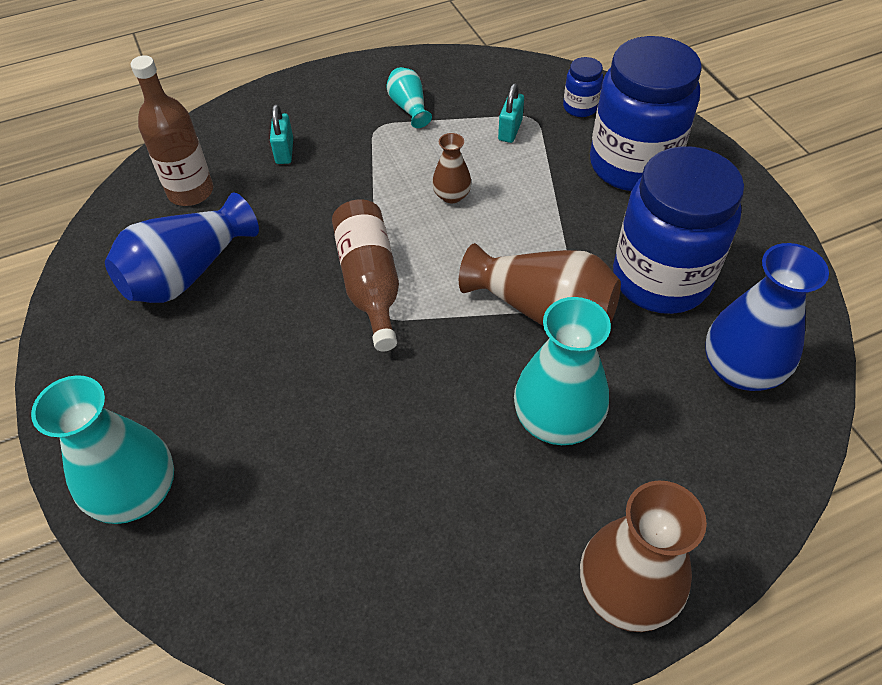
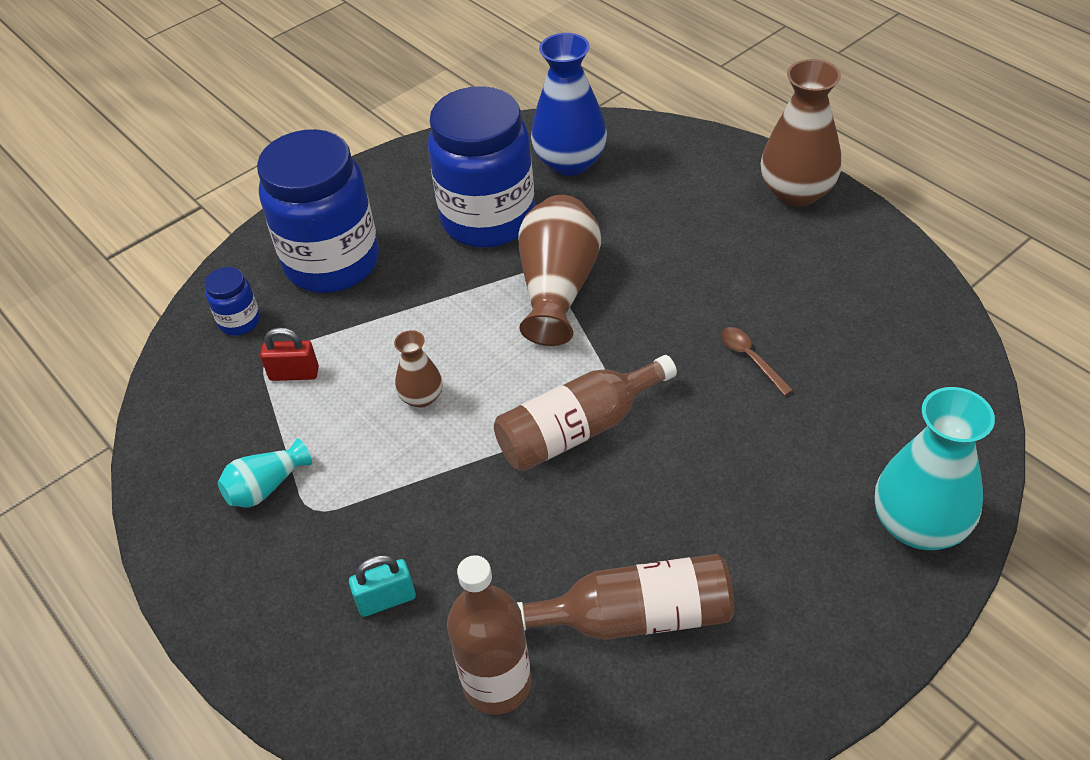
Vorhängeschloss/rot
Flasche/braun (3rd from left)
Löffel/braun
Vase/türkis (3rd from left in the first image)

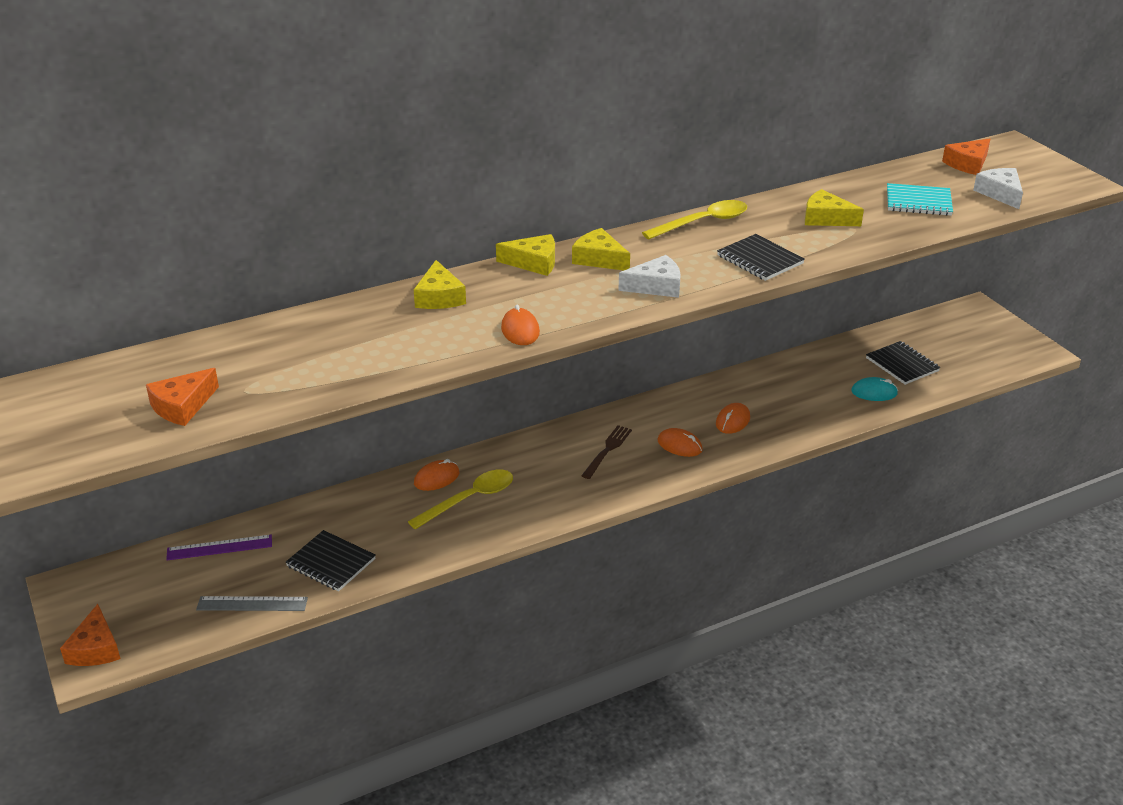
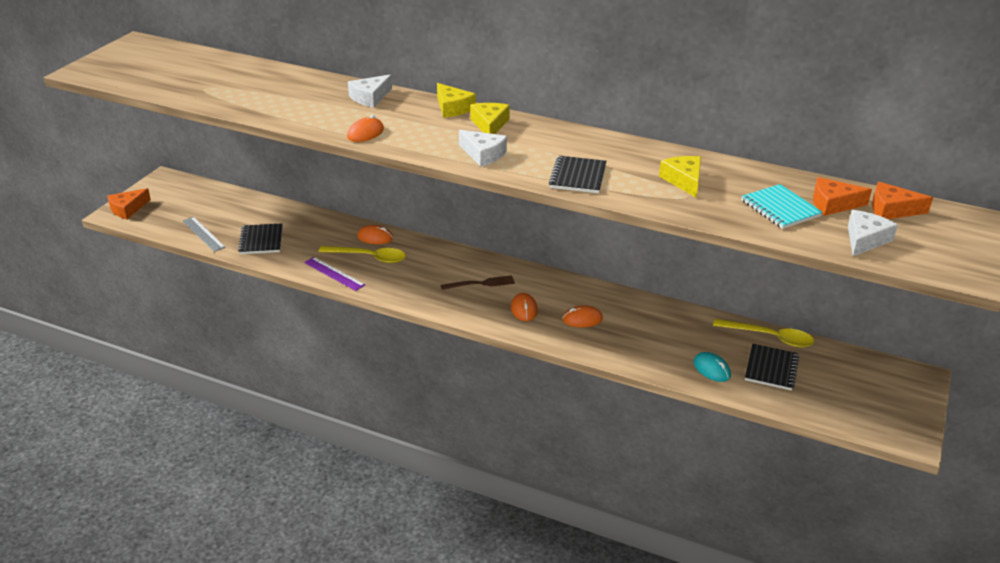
Lineal/lila
Käse/weiß (1st from left)
Löffel/gelb (2nd from left)
Käse/orange (2nd from left)

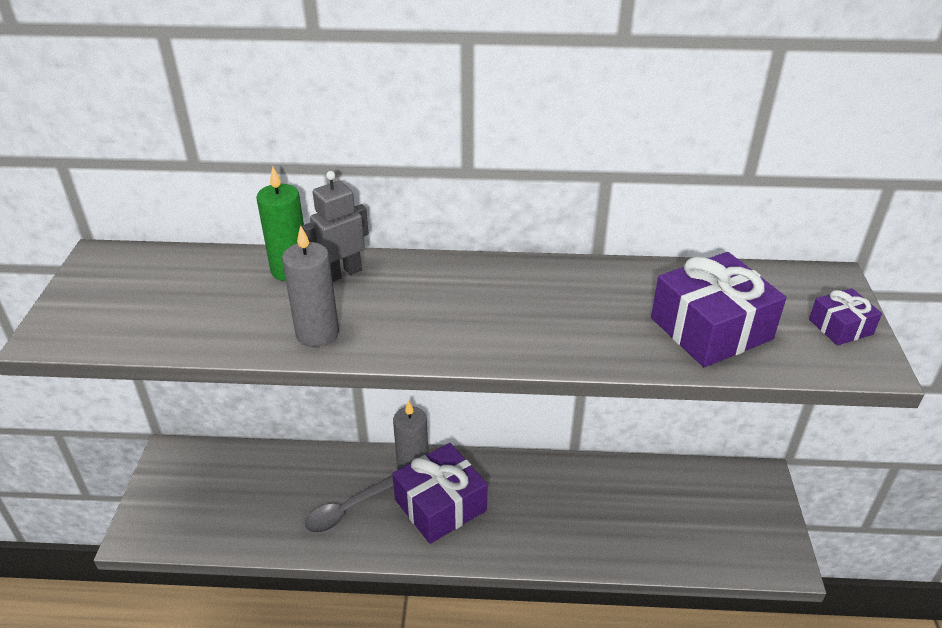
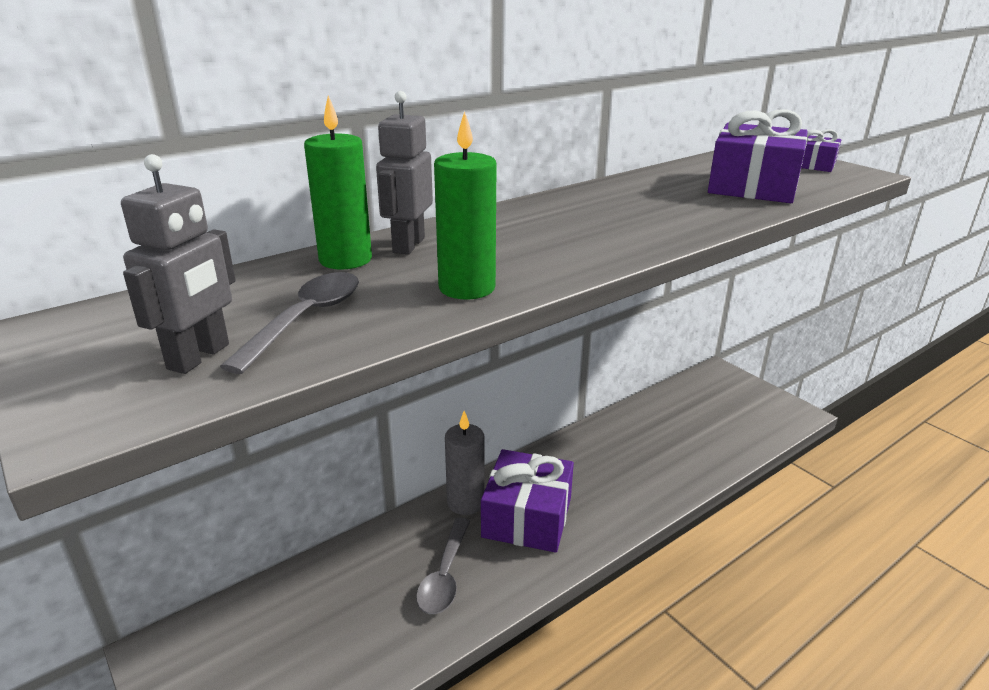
Roboter/grau (1st from left)
Löffel/grau (1st from left)
Kerze/grün (2nd from left)

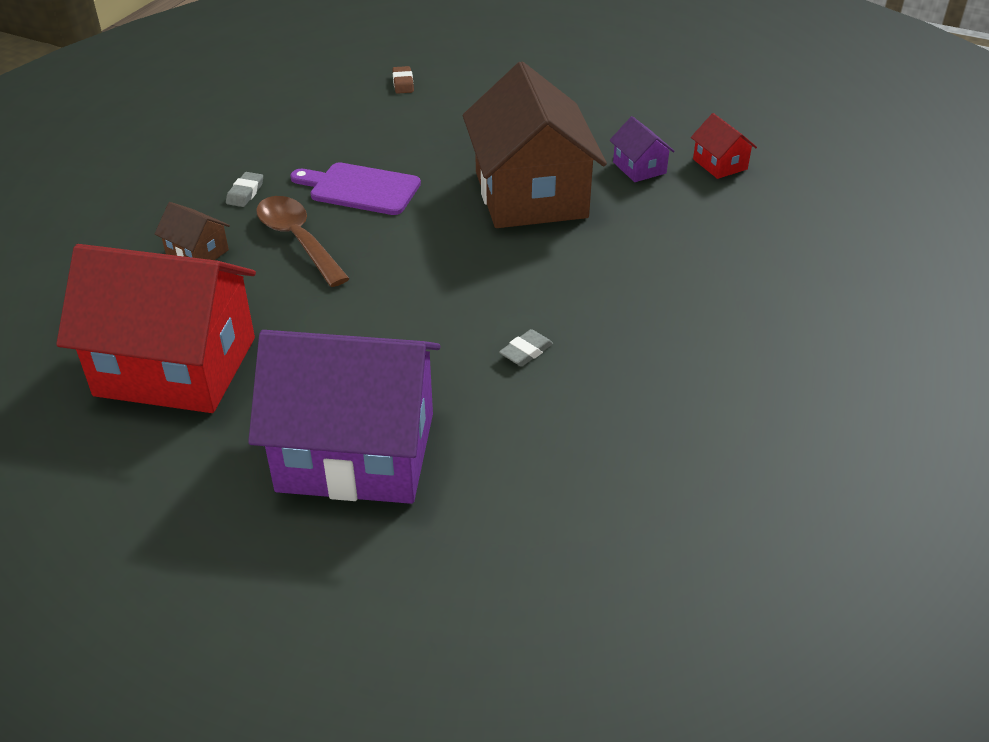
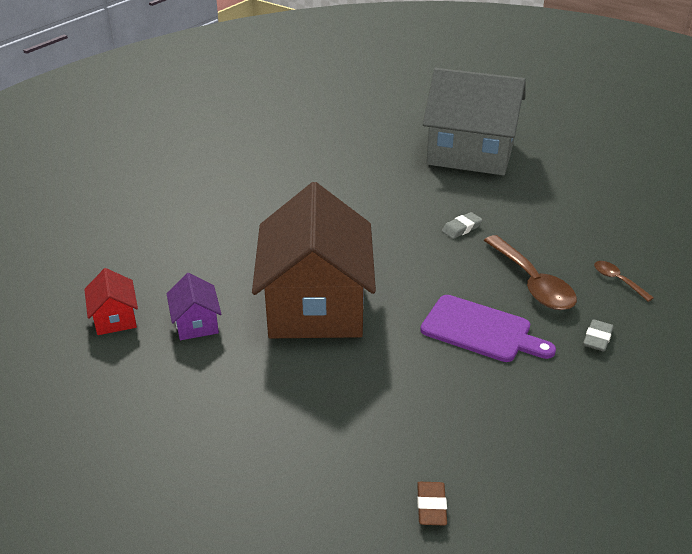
Haus/grau
Radiergummi/grau (1st from left)
Löffel/braun (2nd from left)
Haus/rot (1st from left in the first image)

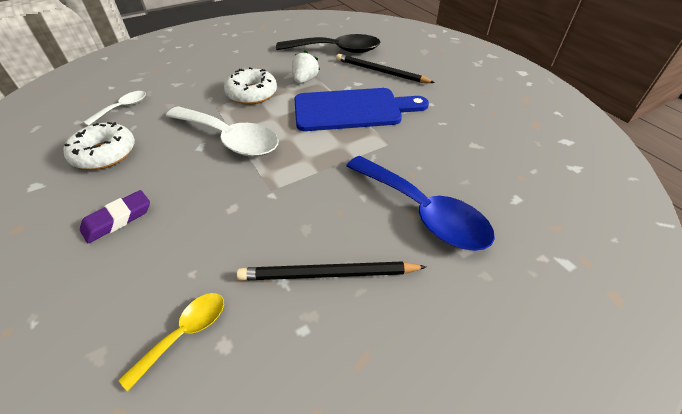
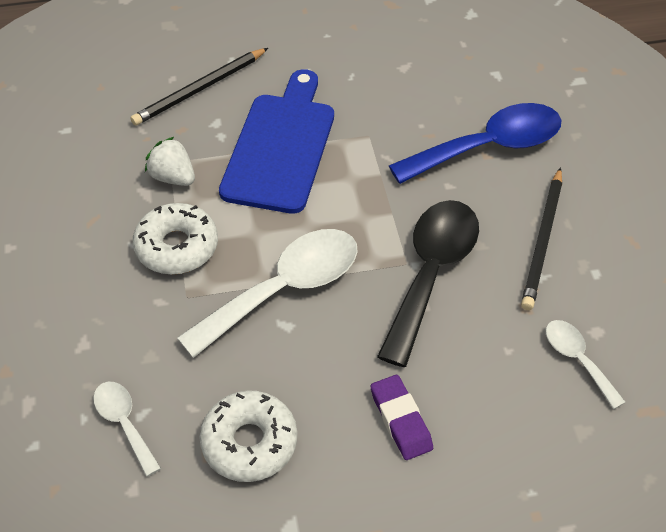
Löffel/schwarz
Löffel/weiß (3rd from left)

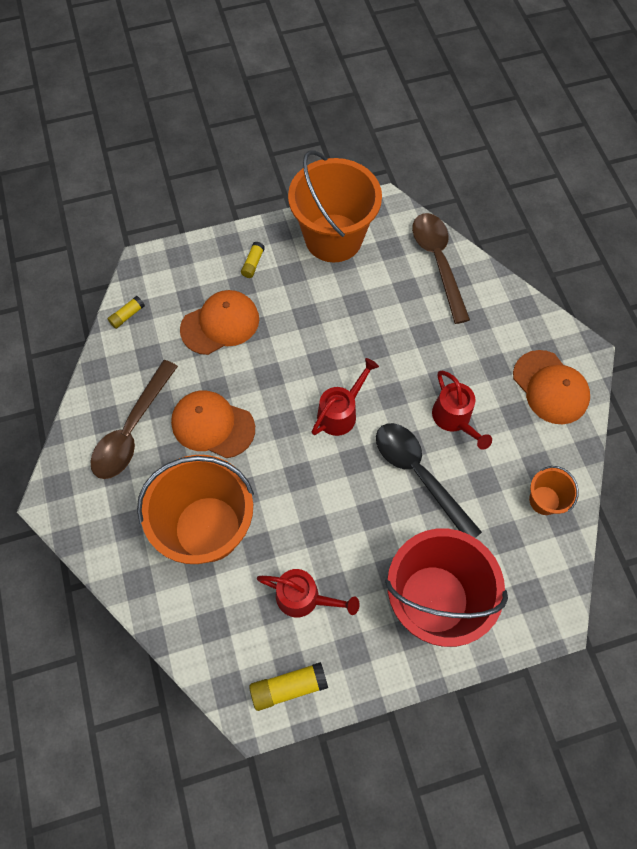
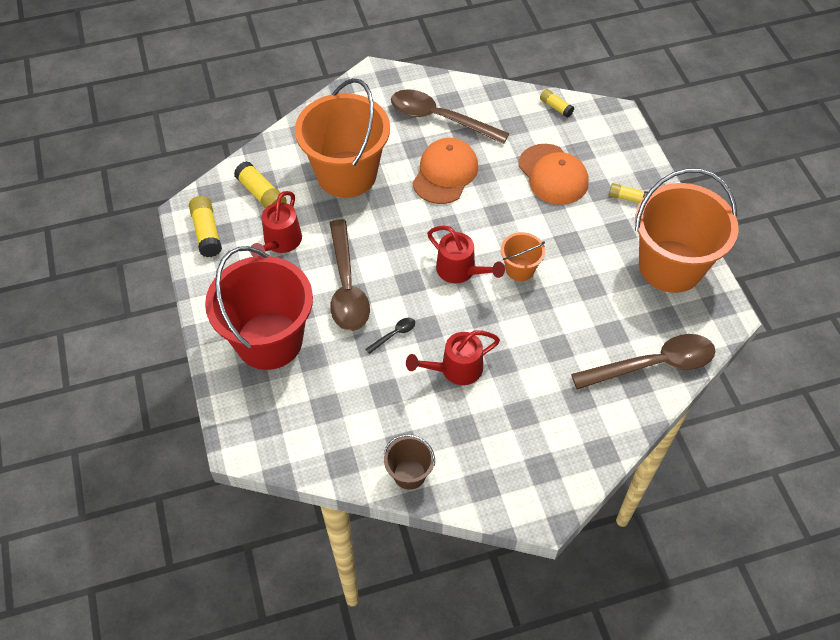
Klebestift/gelb (2nd from left)
Löffel/braun (1st from left)
Löffel/schwarz
Eimer/braun
Eimer/orange (2nd from left)
Kappe/orange (3rd from left in the first image)

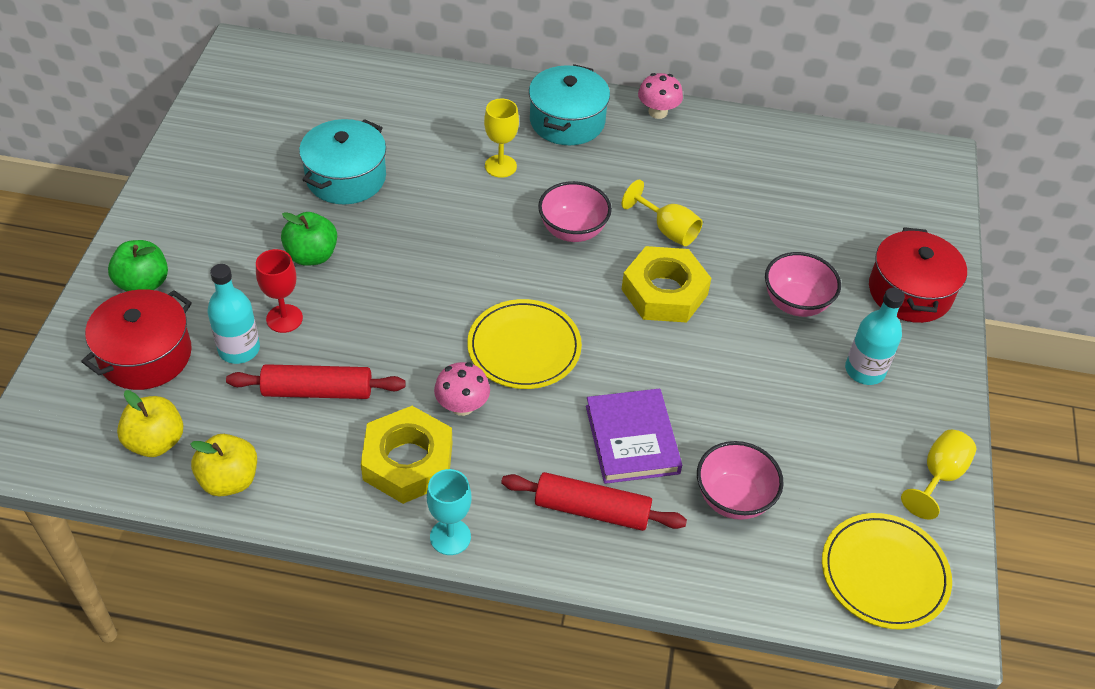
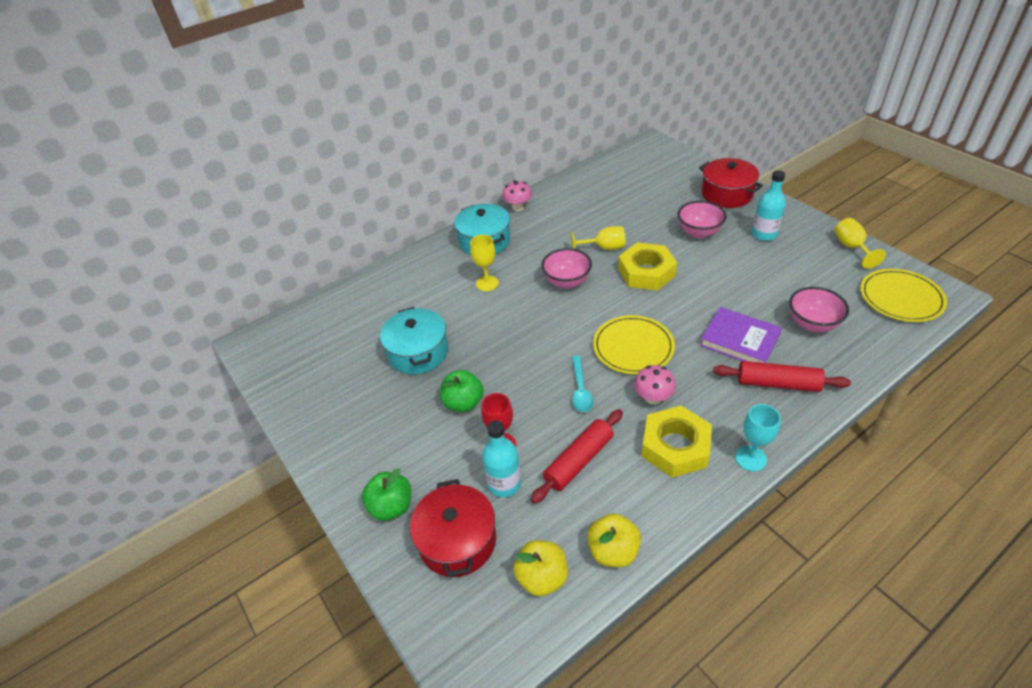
Löffel/türkis
Nudelholz/rot (2nd from left)

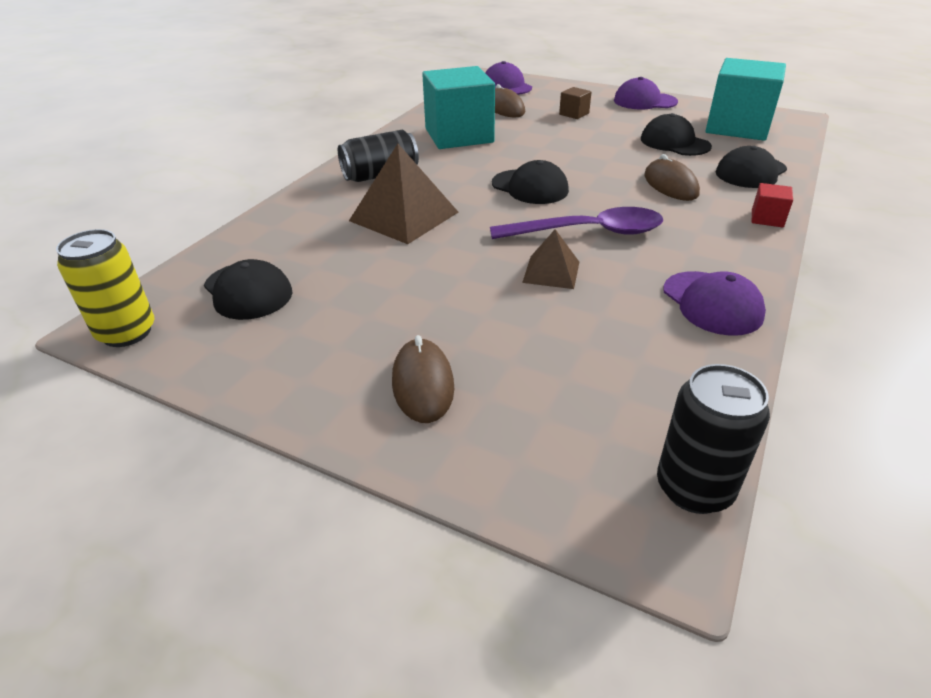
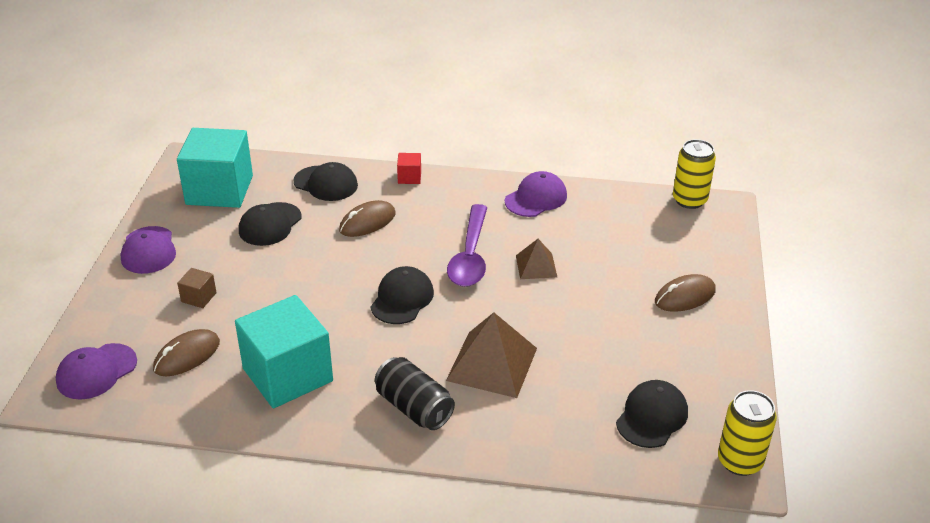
Löffel/lila
Dose/gelb (1st from left)

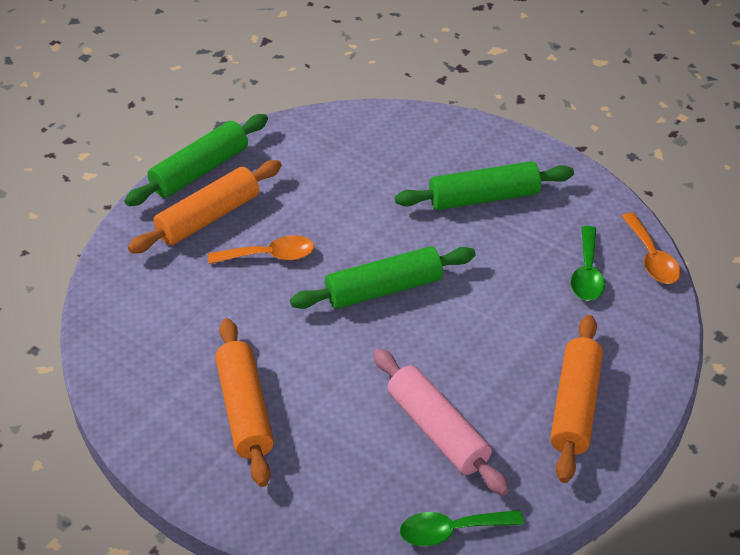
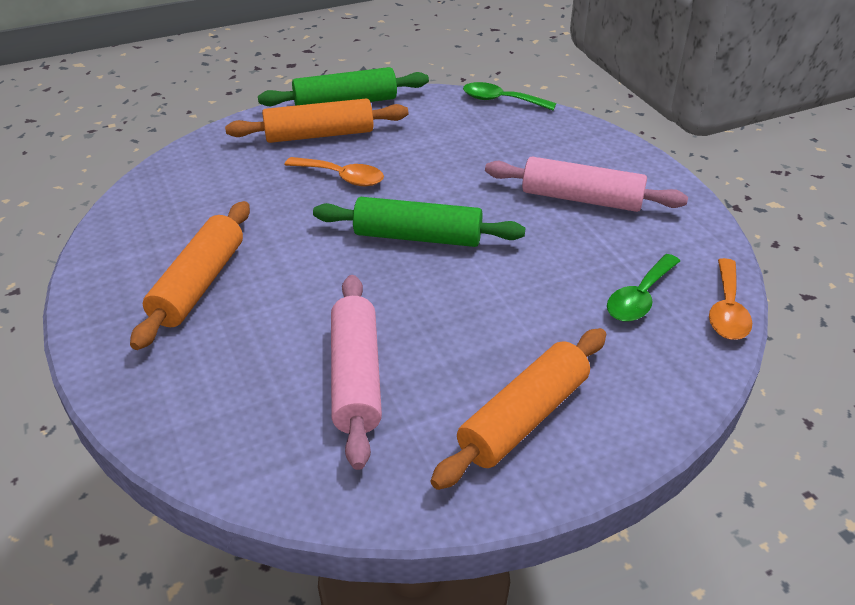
Löffel/grün (1st from left)
Nudelholz/rosa (2nd from left)

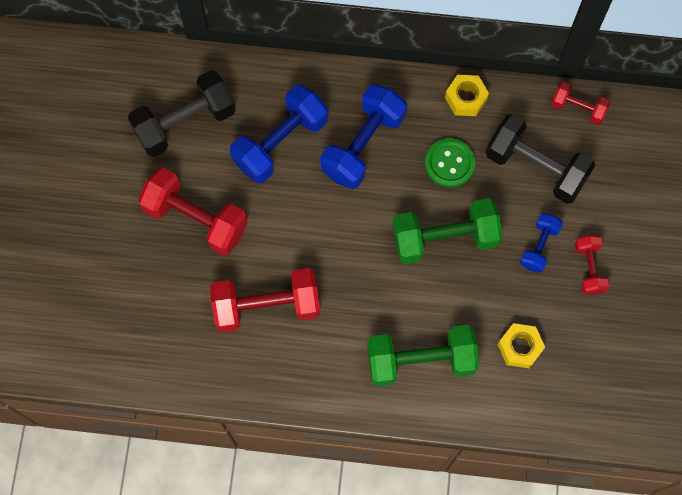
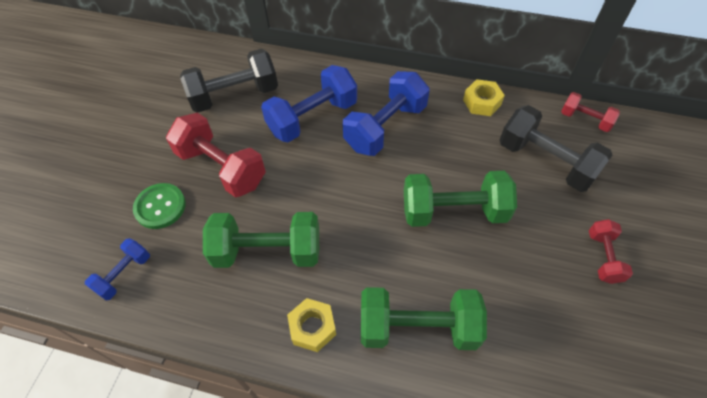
Hantel/blau (1st from left)
Knopf/grün
Hantel/grün (1st from left)
Sechskantmutter/gelb (1st from left)

